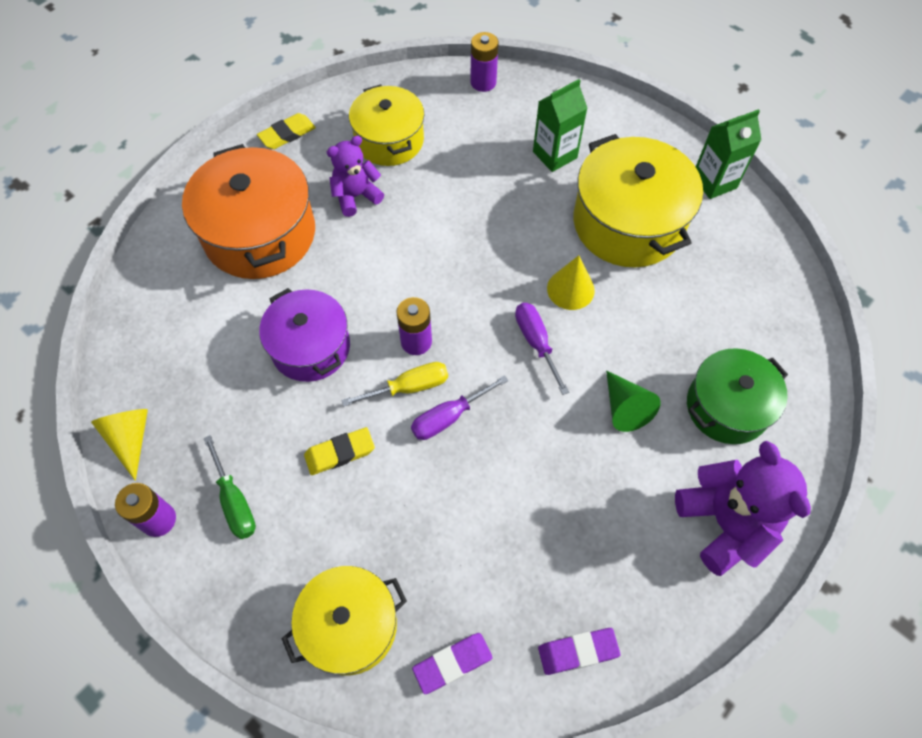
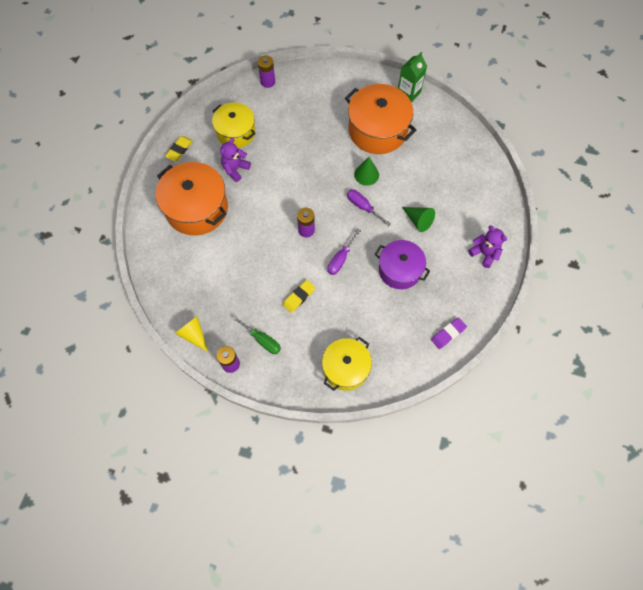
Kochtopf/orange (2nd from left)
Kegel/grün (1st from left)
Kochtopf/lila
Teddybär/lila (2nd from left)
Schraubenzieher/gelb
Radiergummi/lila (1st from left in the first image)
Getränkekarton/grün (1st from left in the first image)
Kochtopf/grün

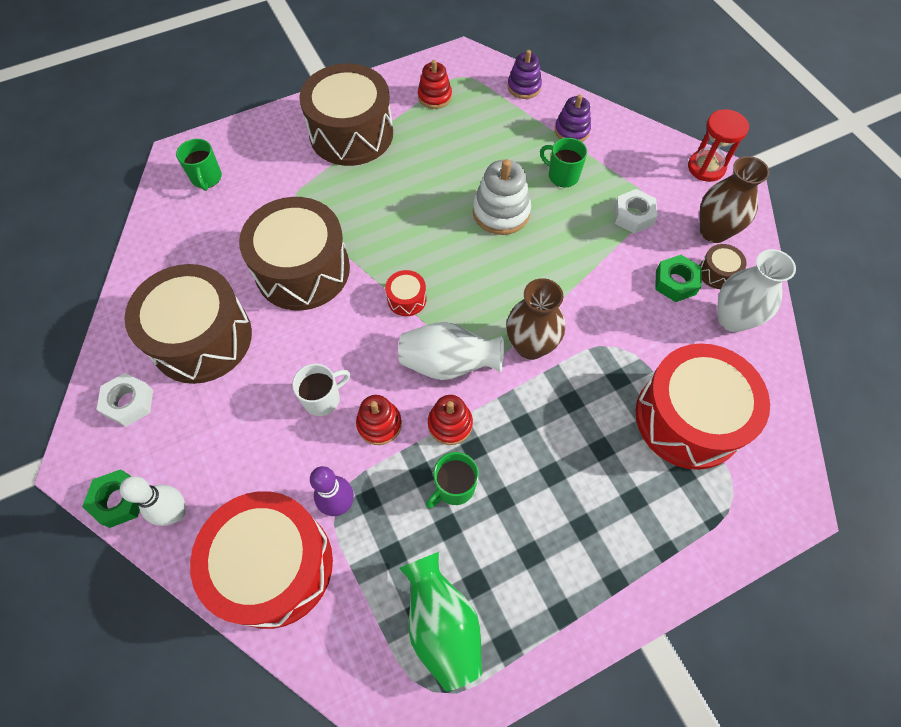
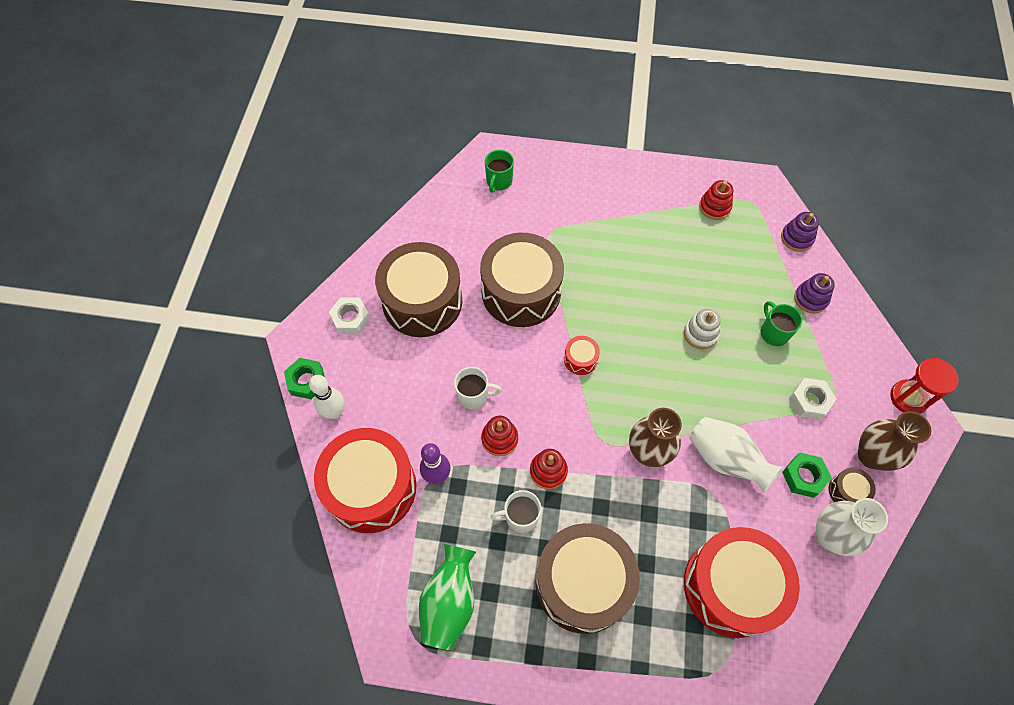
Tasse/weiß (2nd from left)
Trommel/braun (3rd from left)
Stapelspielzeug/weiß
Vase/weiß (1st from left)

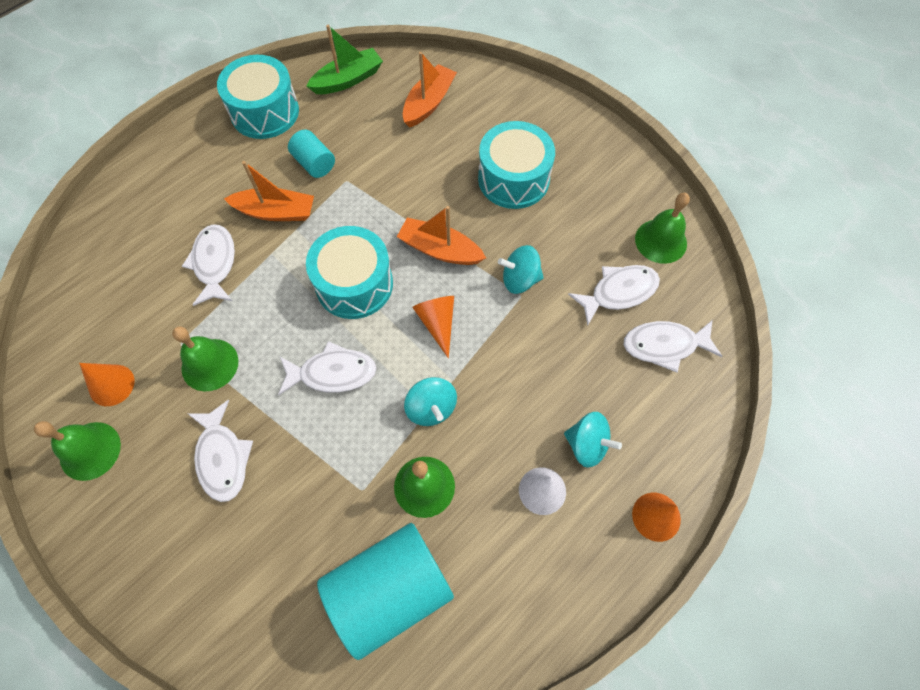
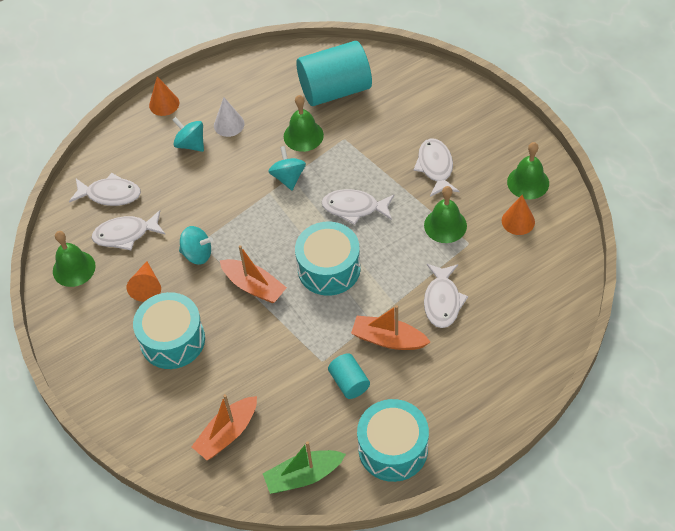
Kegel/orange (1st from left)

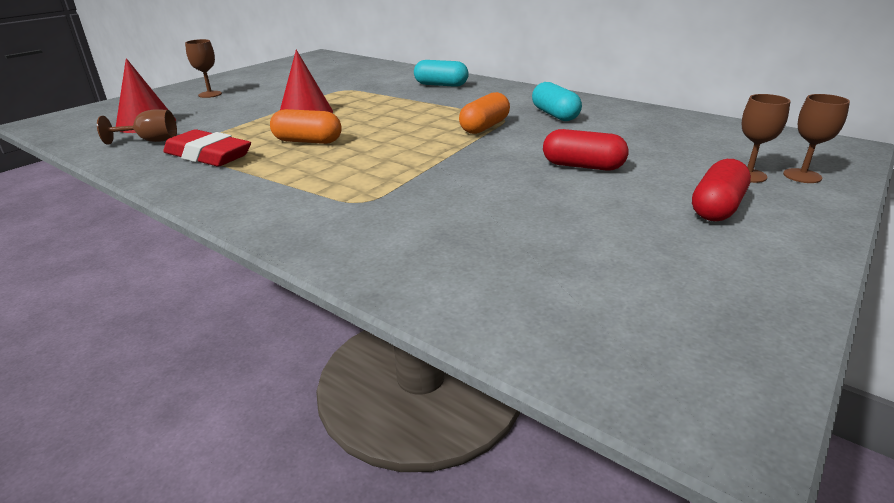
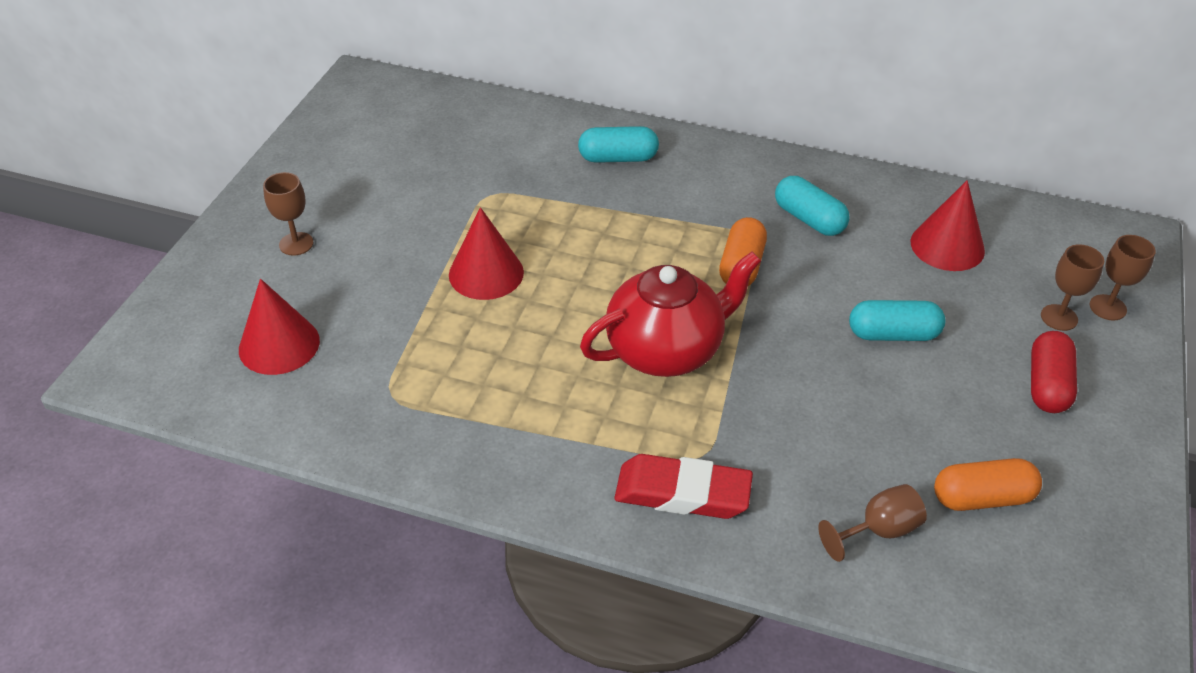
Teekanne/rot
Radiergummi/rot
Kelch/braun (2nd from left)
Kapsel/türkis (3rd from left)
Kegel/rot (3rd from left)
Kapsel/orange (2nd from left)

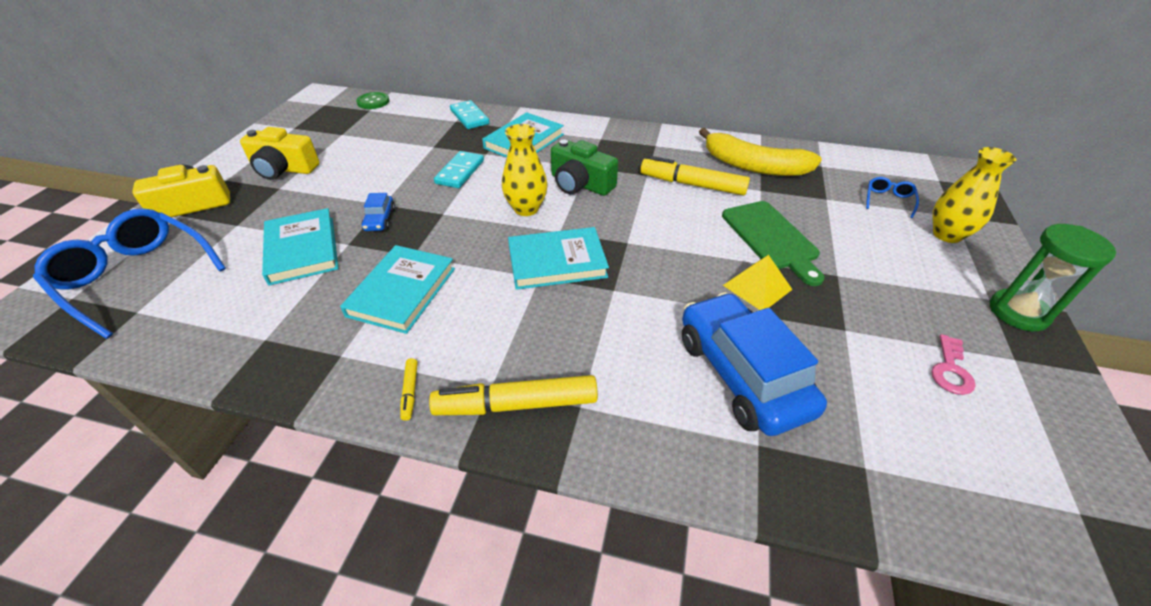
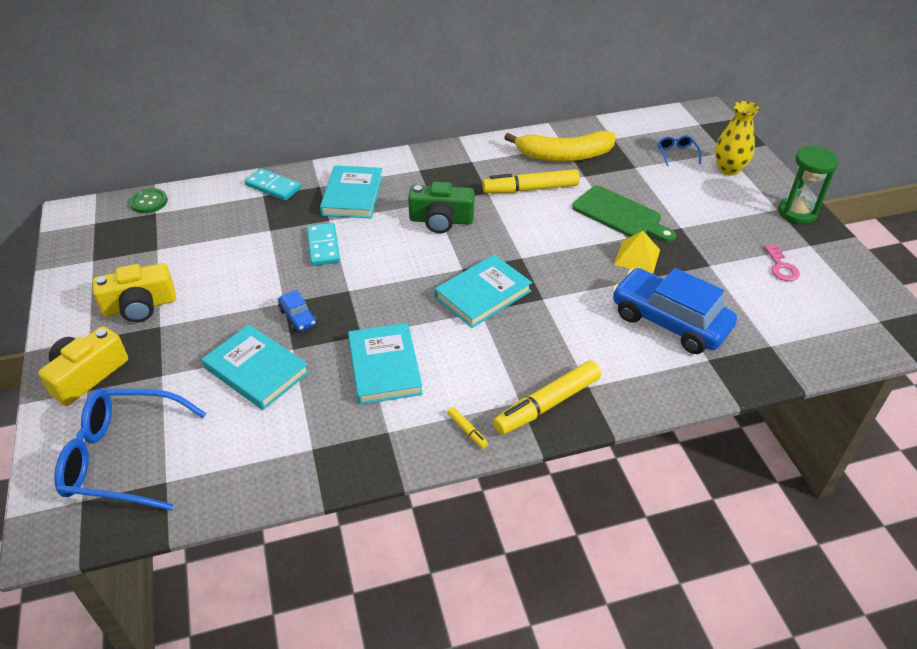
Vase/gelb (1st from left in the first image)

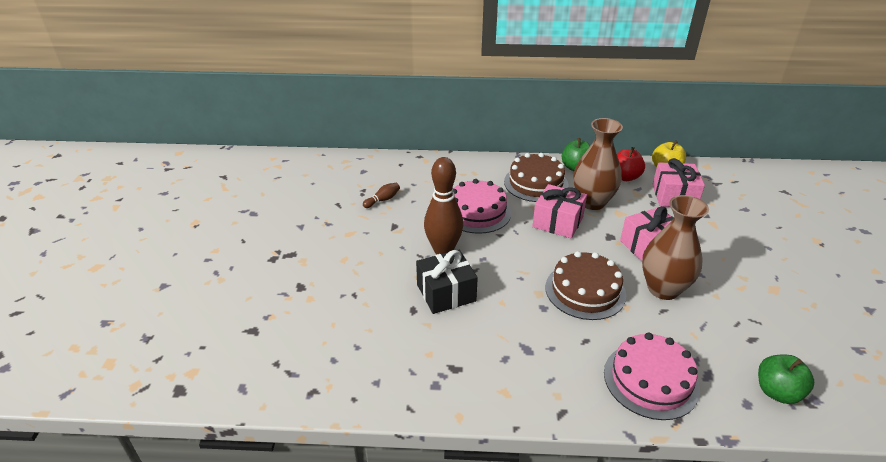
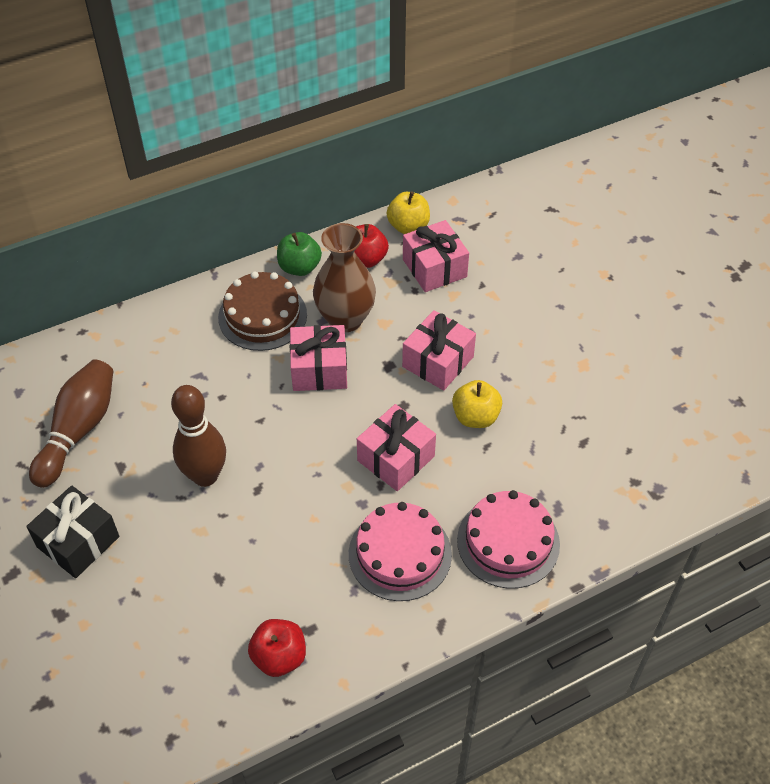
Geschenk/schwarz
Bowlingkegel/braun (1st from left)
Apfel/rot (1st from left)
Kuchen/rosa (1st from left)
Geschenk/rosa (2nd from left)
Apfel/gelb (2nd from left)
Apfel/grün (2nd from left in the first image)

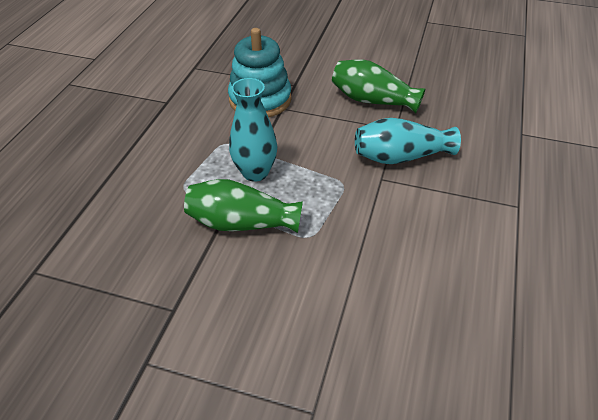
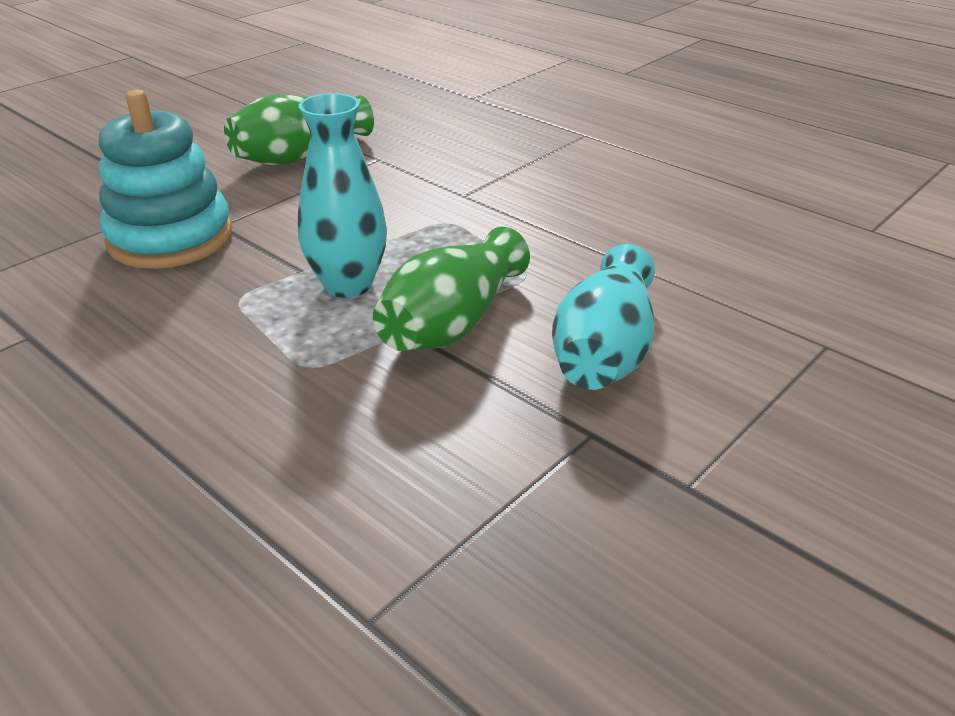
Vase/türkis (2nd from left)

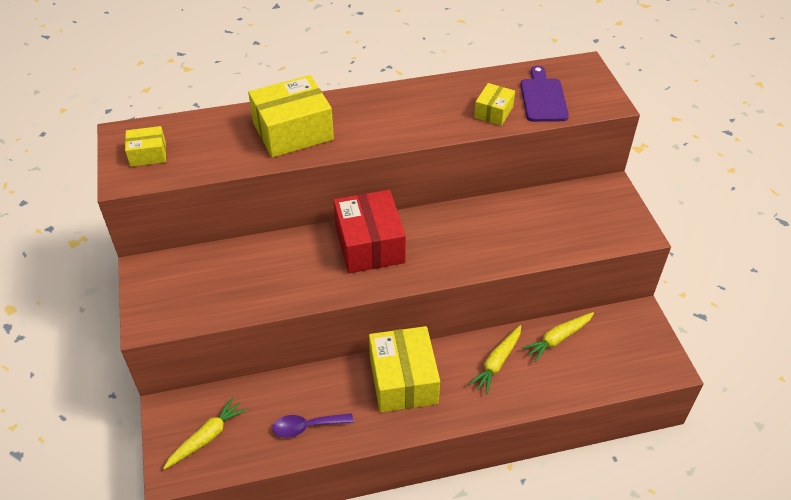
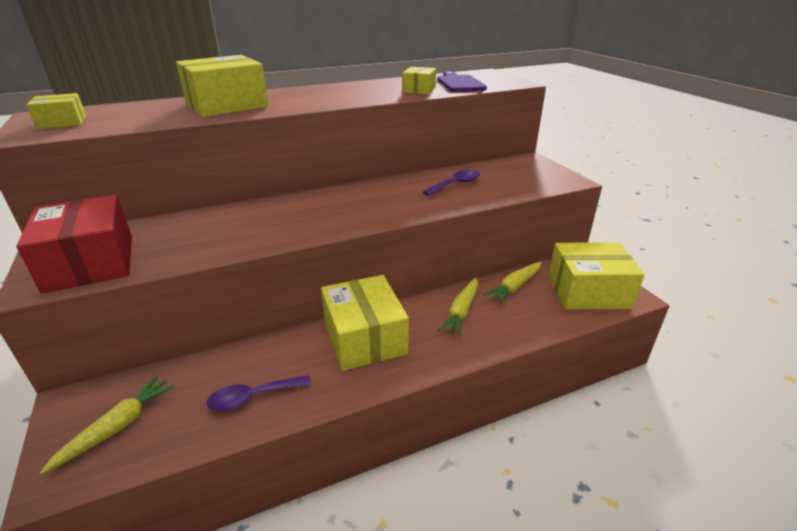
Schachtel/rot
Löffel/lila (2nd from left)
Schachtel/gelb (5th from left)

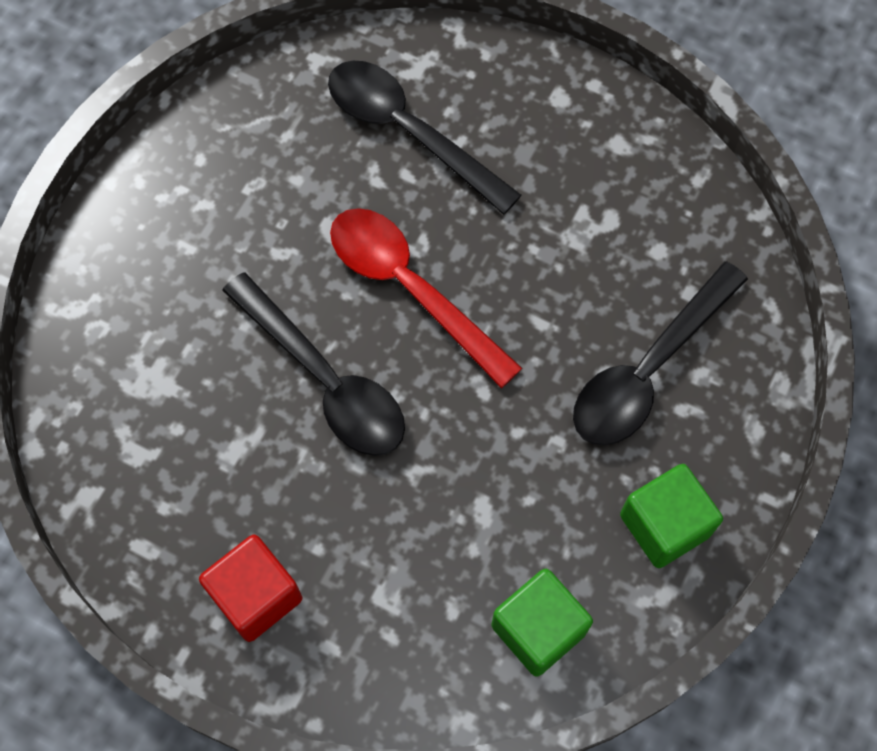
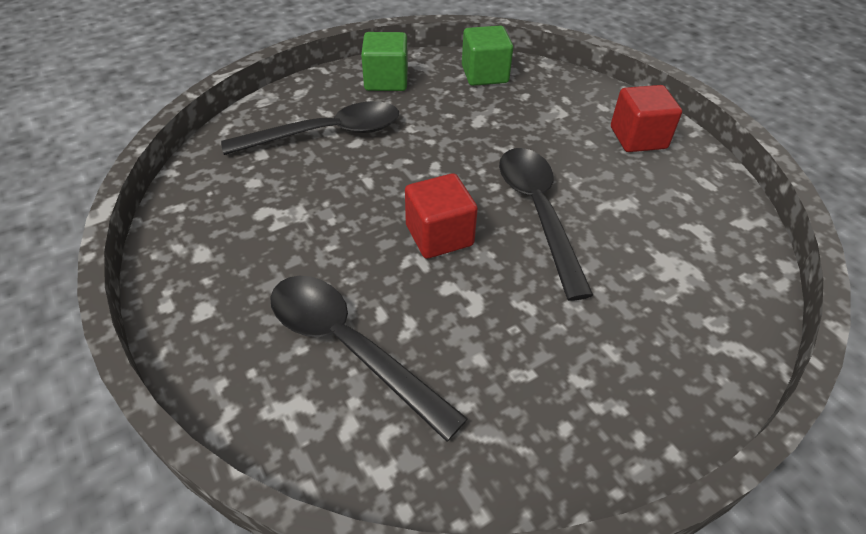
Löffel/schwarz (2nd from left)
Kubus/rot (1st from left)

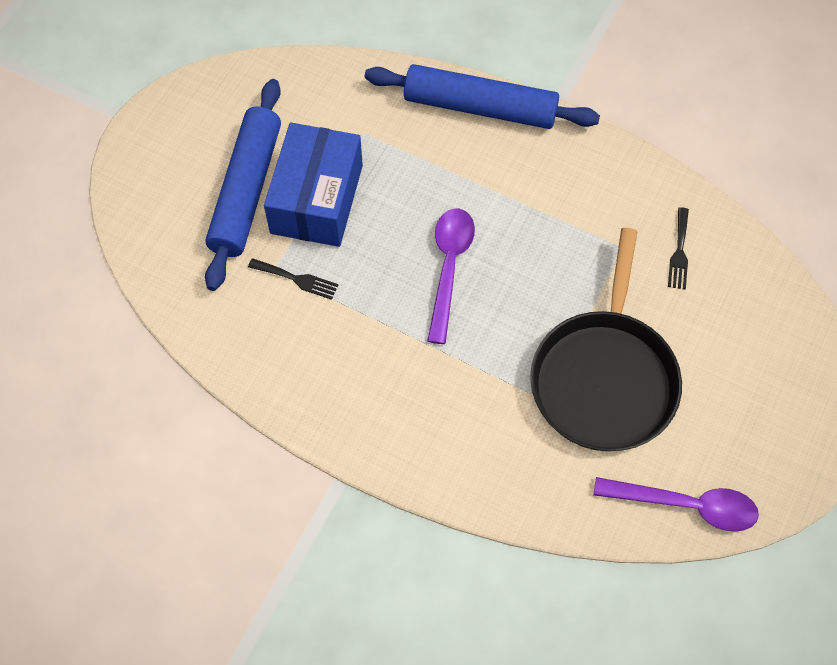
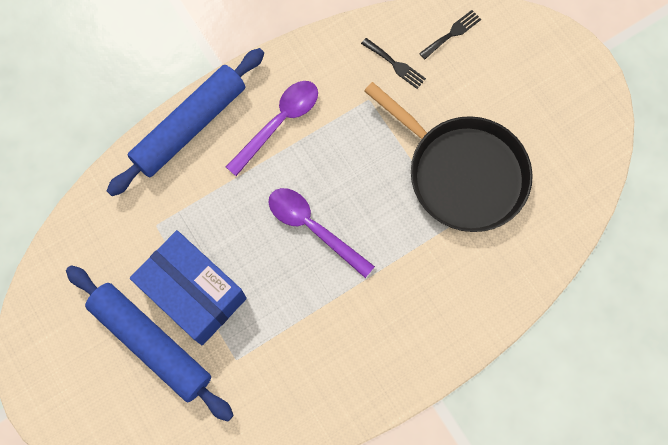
Löffel/lila (1st from left)
Gabel/schwarz (2nd from left)

